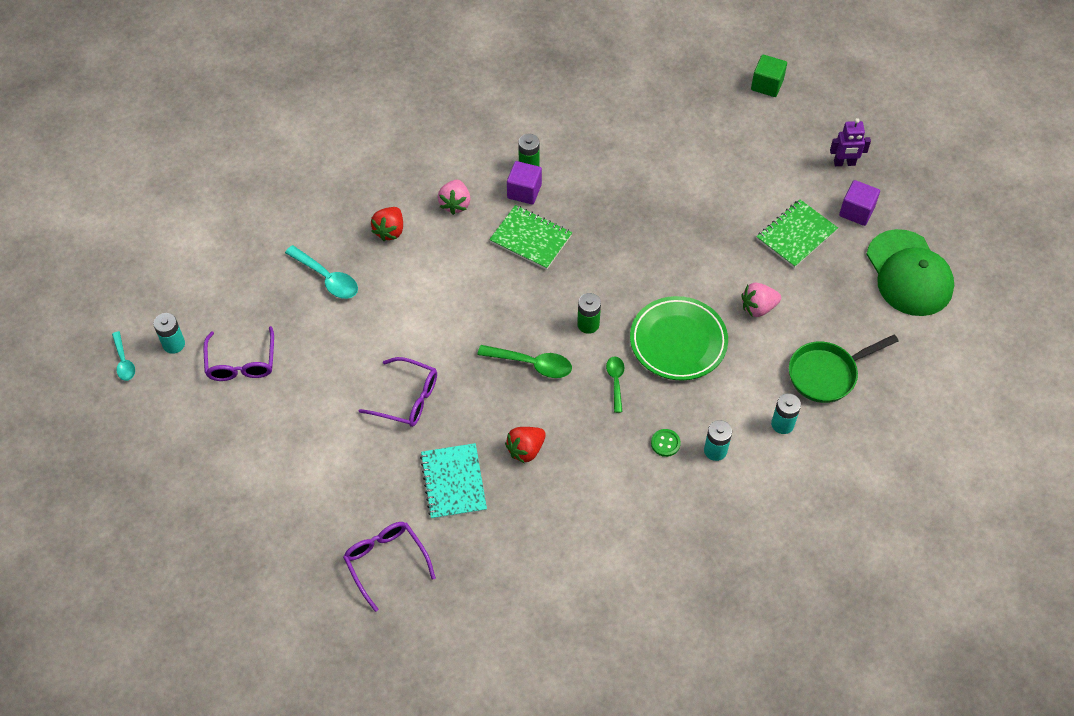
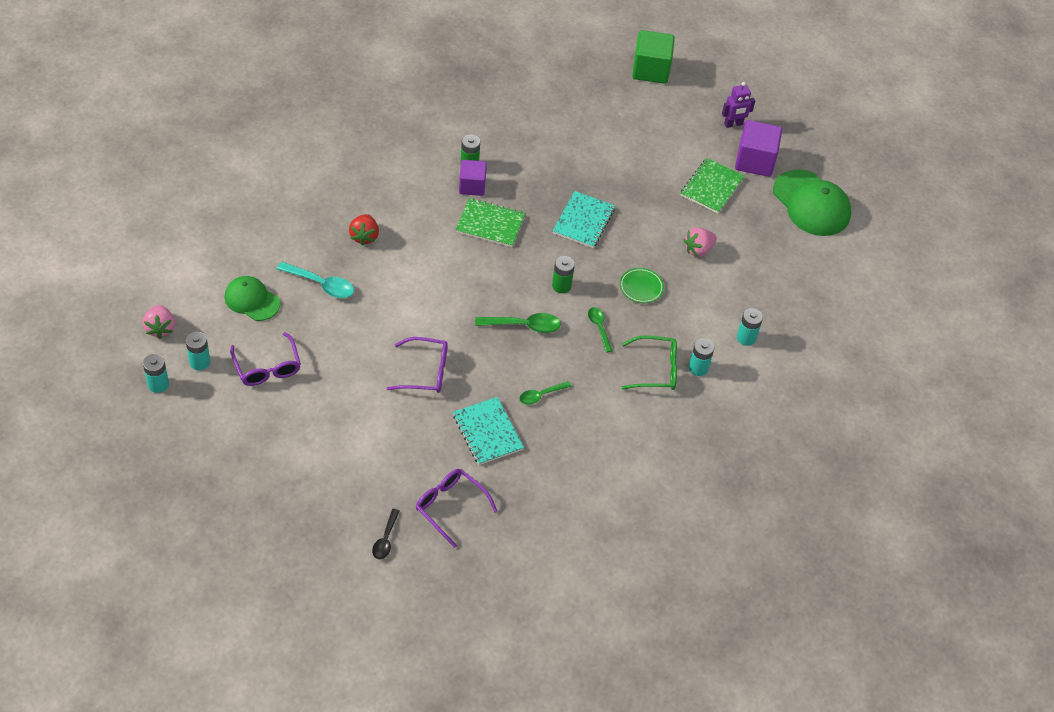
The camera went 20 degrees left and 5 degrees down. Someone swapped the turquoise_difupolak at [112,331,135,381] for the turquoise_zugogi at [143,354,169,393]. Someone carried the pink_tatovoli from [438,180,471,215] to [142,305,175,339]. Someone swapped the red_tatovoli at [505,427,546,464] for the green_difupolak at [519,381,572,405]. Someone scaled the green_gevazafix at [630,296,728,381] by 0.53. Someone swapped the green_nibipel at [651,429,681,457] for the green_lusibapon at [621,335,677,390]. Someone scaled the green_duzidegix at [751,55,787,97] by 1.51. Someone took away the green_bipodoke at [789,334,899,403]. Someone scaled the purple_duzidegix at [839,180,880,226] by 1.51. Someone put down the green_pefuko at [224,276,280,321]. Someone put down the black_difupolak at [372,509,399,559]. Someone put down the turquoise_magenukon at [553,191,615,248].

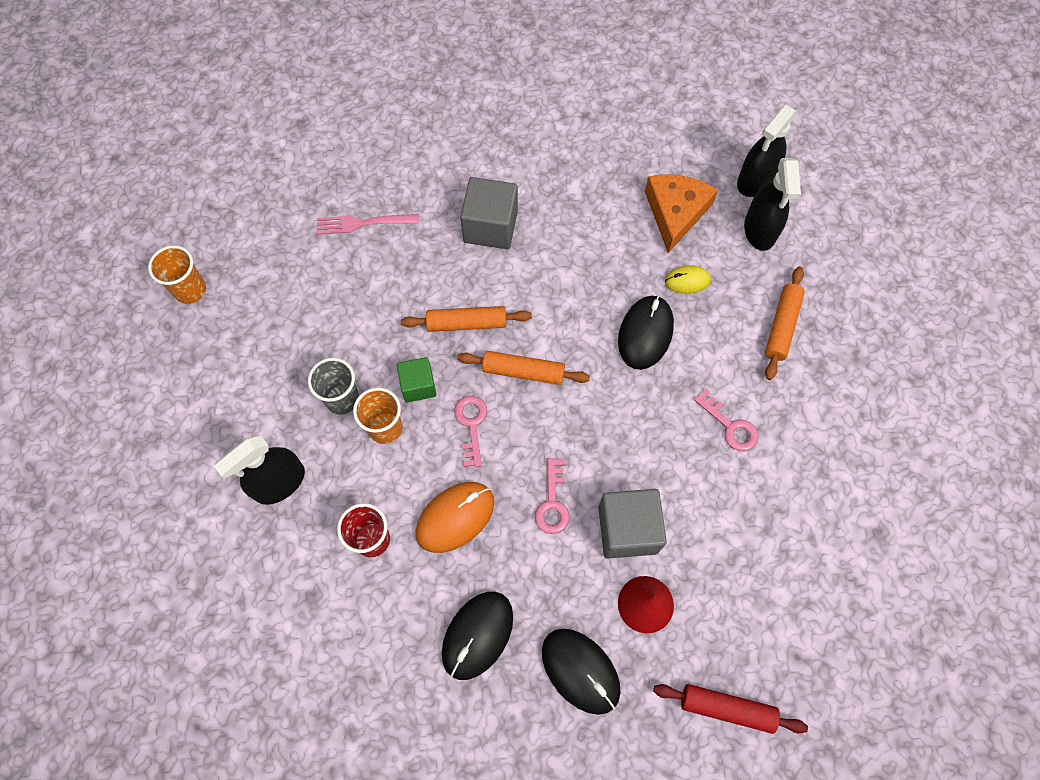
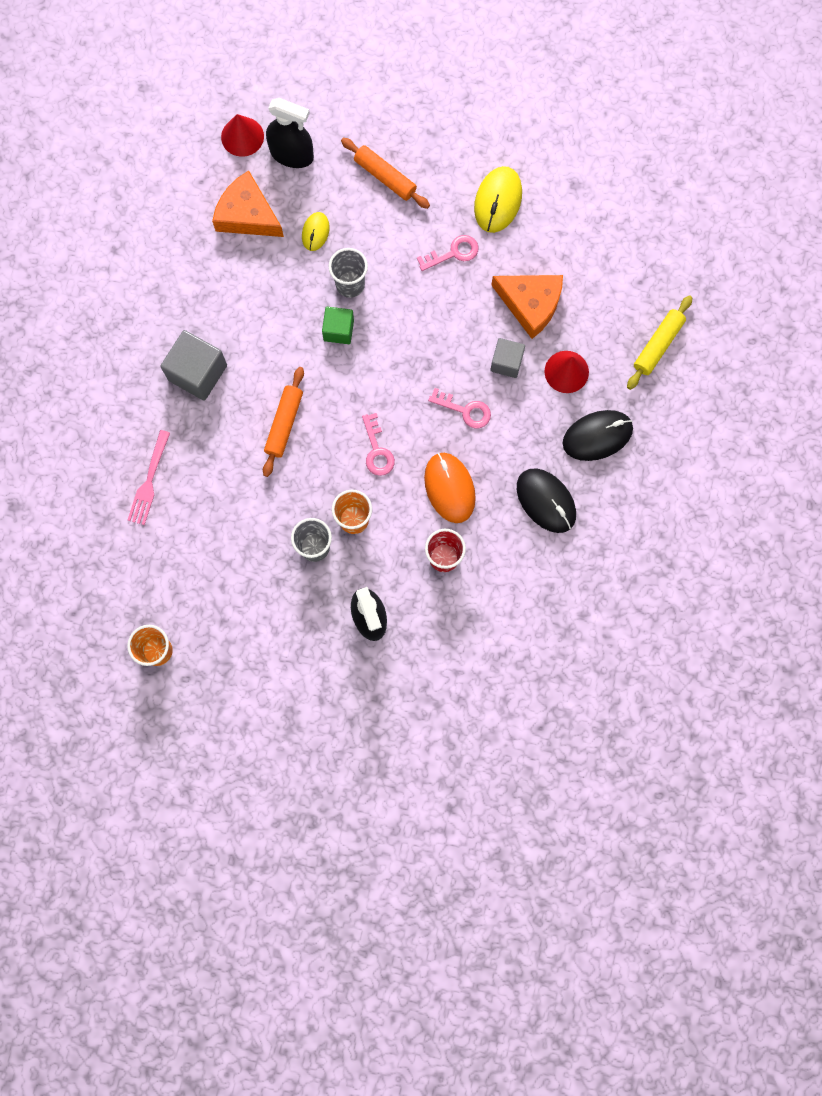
The camera went 70 degrees left and 10 degrees up. Someone carried the green_duzidegix from [397,357,436,403] to [322,307,354,344]. Someone rotated the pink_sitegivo at [454,396,487,467] by 120 degrees counterclockwise. Someone took away the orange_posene at [458,351,590,385]. Someone scaled the grey_duzidegix at [598,489,667,559] by 0.62. Someone swapped the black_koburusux at [618,296,674,370] for the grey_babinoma at [329,248,368,298]. Someone repainted the red_posene at [653,684,808,734], which became the yellow_posene at [627,295,692,390]. Someone swapped the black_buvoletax at [737,105,798,197] for the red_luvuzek at [221,114,264,157]. Someone put down the yellow_koburusux at [474,166,522,233]. Someone put down the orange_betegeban at [491,275,563,339].

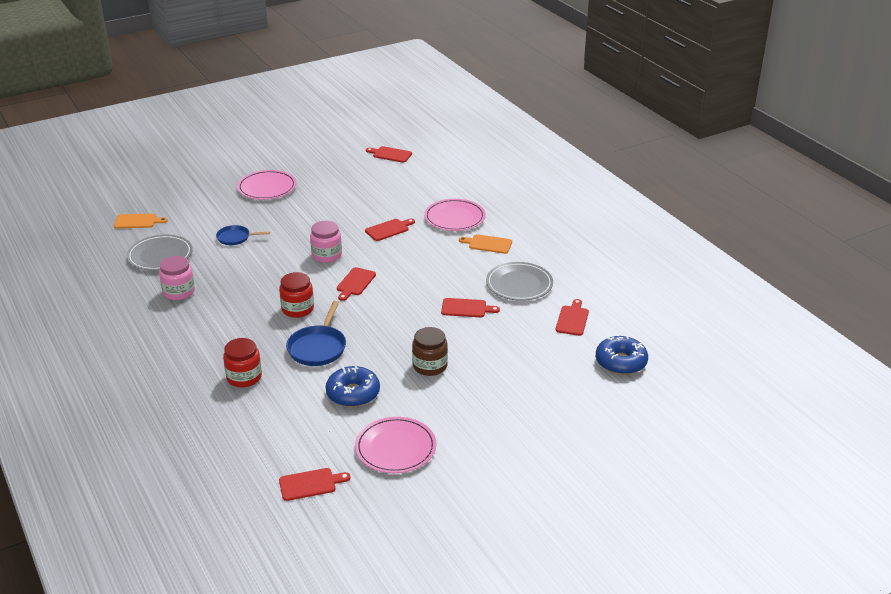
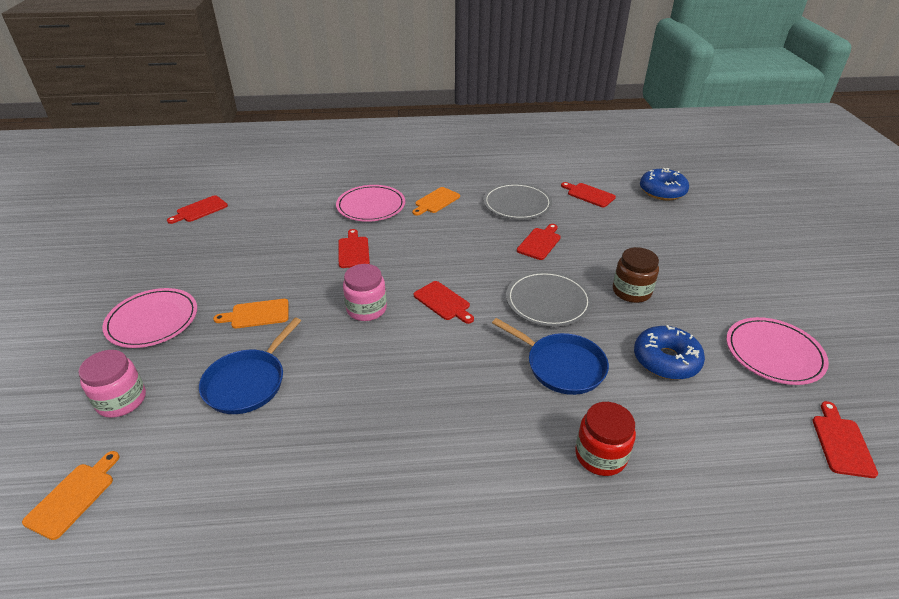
The camera went 65 degrees left and 5 degrees up. Someone carried the grey_gevazafix from [126,235,193,270] to [506,271,592,327]. Someone carried the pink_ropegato from [159,256,195,300] to [78,350,146,418]. Someone scaled the blue_bipodoke at [216,225,270,245] by 1.56. Someone took away the red_ropegato at [279,272,314,318]. Someone put down the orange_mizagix at [213,299,289,329].

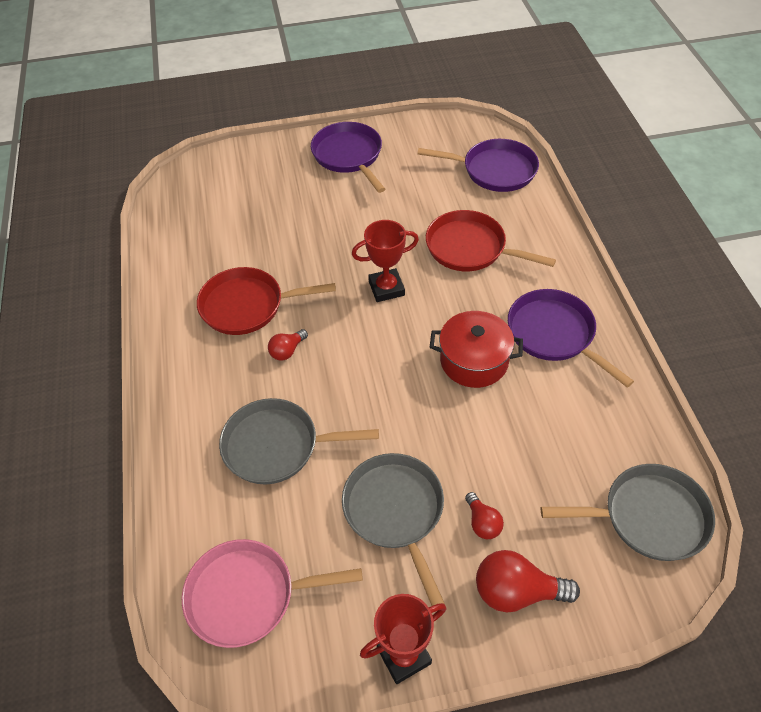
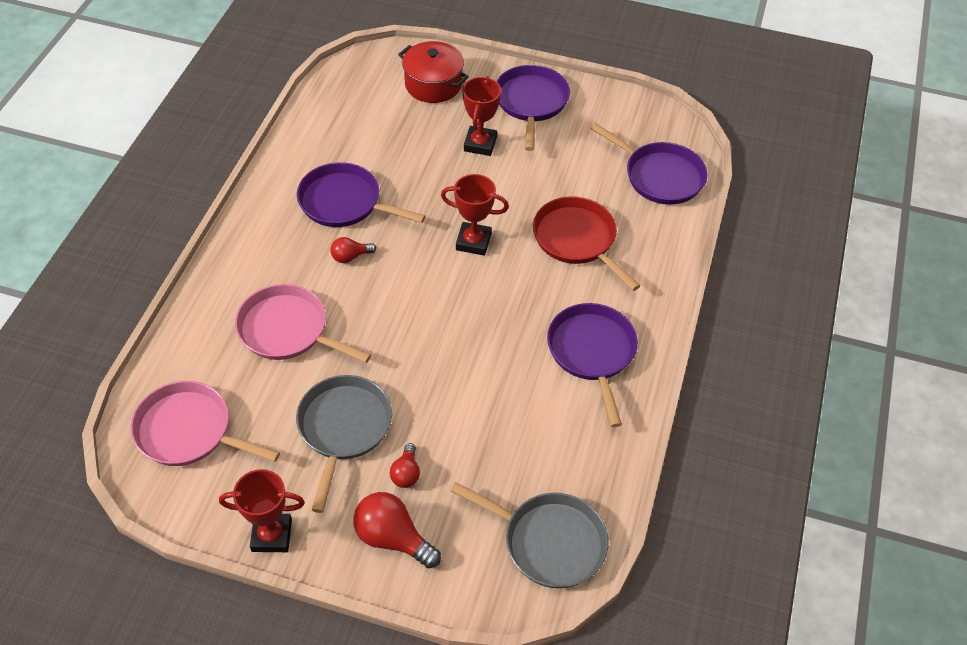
The camera went 25 degrees right and 0 degrees up. Someone repainted the red_bipodoke at [197,267,336,335], which became the purple_bipodoke at [297,162,426,227]. Someone repainted the grey_bipodoke at [219,398,379,484], which became the pink_bipodoke at [235,284,371,363]. Someone carried the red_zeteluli from [430,311,523,388] to [398,41,469,103]. Someone put down the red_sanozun at [463,76,501,156].

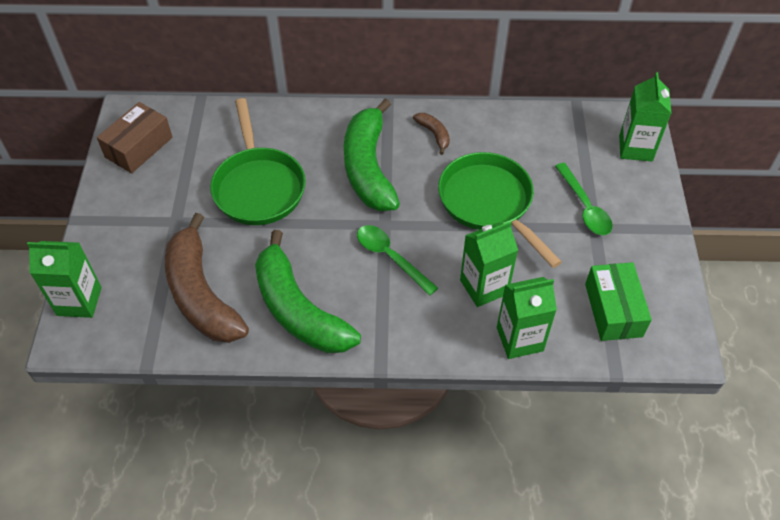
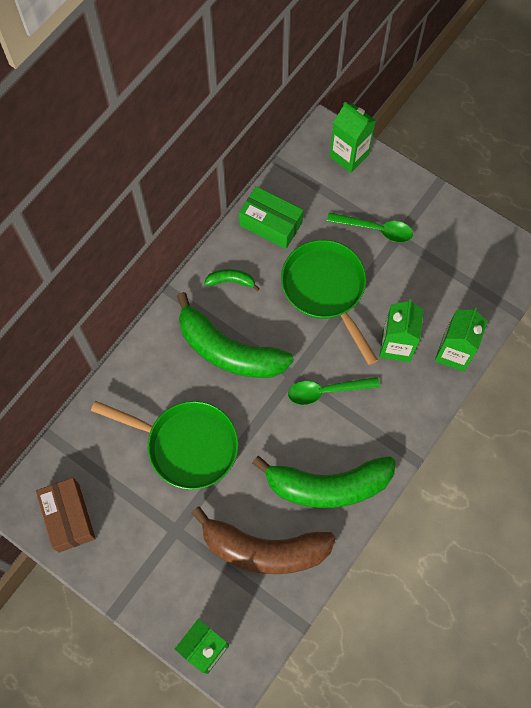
The camera went 55 degrees left and 15 degrees up. Someone repainted the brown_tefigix at [413,113,450,155], which became the green_tefigix at [204,269,260,291]. Someone rotated the green_bipodoke at [438,152,562,268] by 60 degrees clockwise. Someone carried the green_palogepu from [585,262,652,341] to [239,186,303,249].

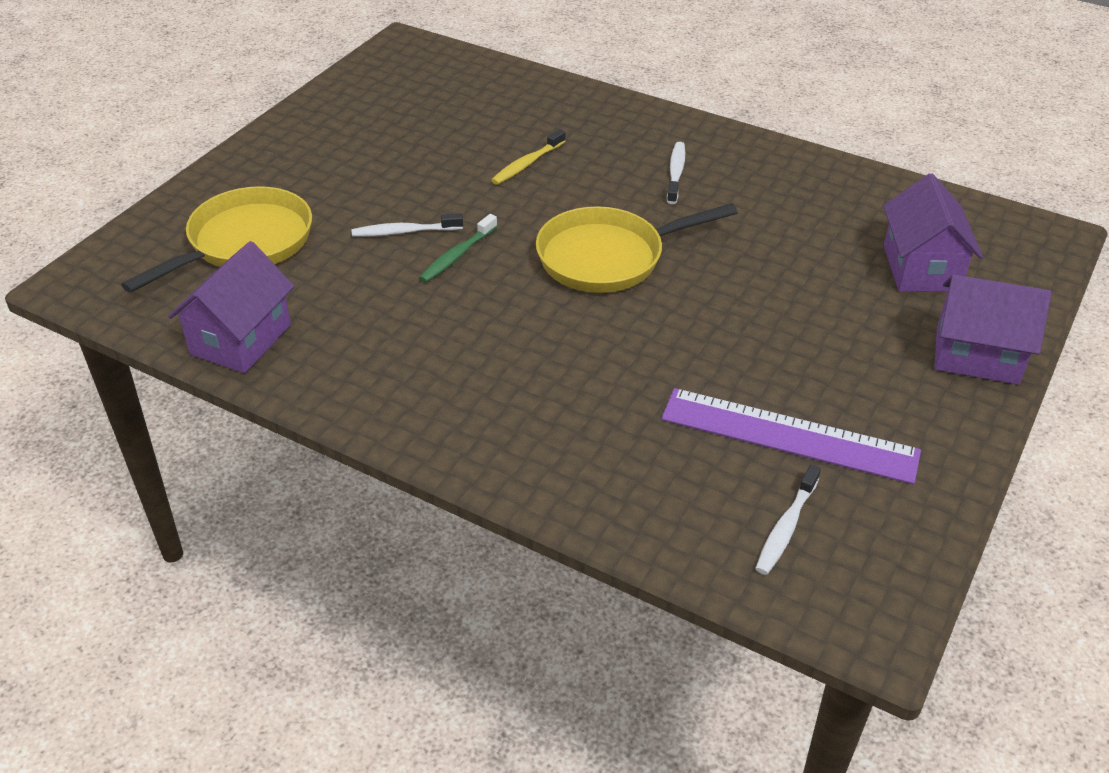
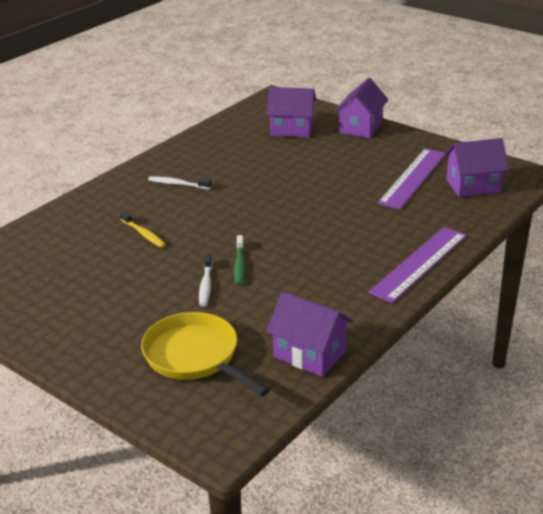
The camera went 80 degrees left and 10 degrees down. Someone rotated the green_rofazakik at [419,214,498,283] by 45 degrees clockwise. Someone took away the yellow_bipodoke at [536,203,738,293]. Someone swapped the white_rofazakik at [755,465,821,575] for the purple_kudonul at [444,138,509,197]. Someone put down the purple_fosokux at [368,227,467,303].

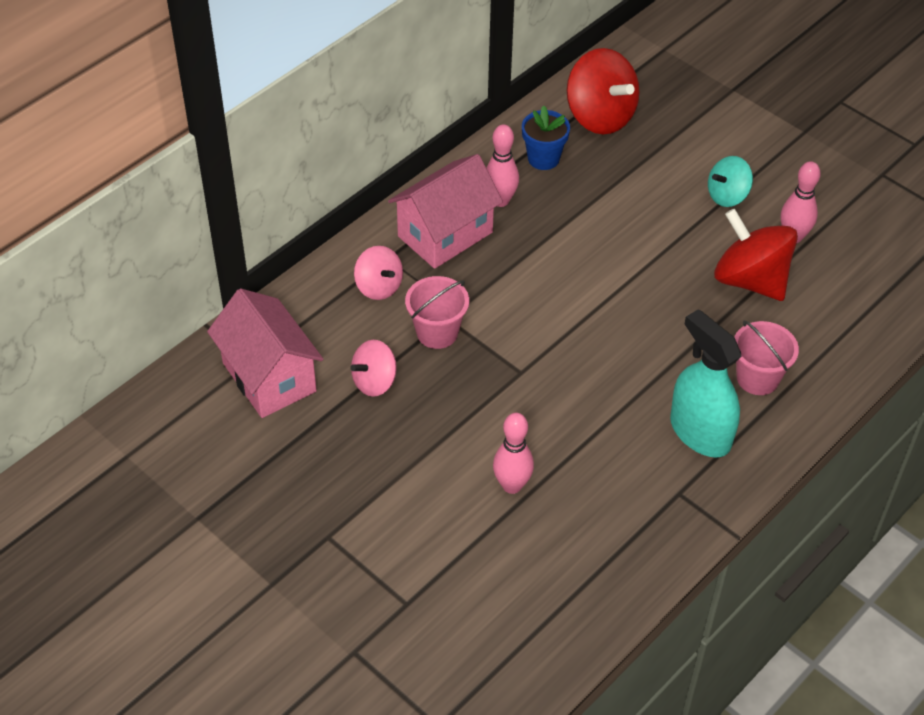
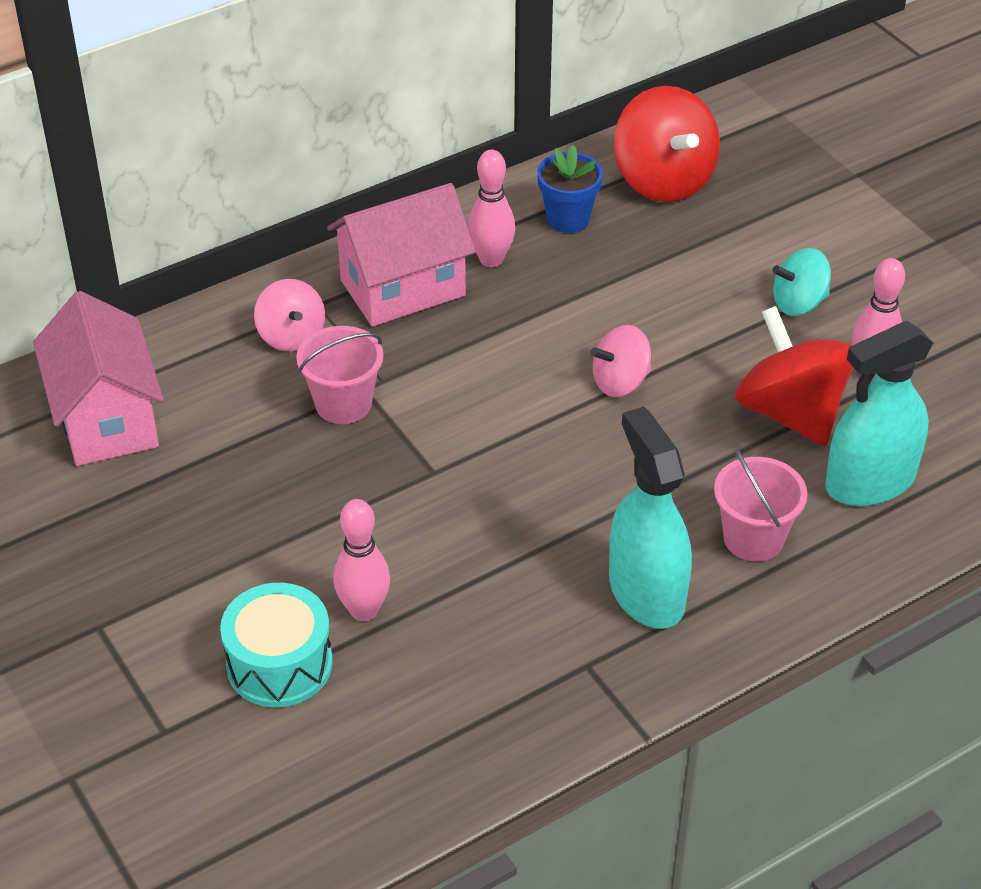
The camera went 15 degrees right and 5 degrees down. Someone carried the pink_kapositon from [350,340,397,397] to [591,325,651,397]. Someone put down the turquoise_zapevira at [220,583,333,707]. Someone put down the turquoise_buvoletax at [825,321,933,506].

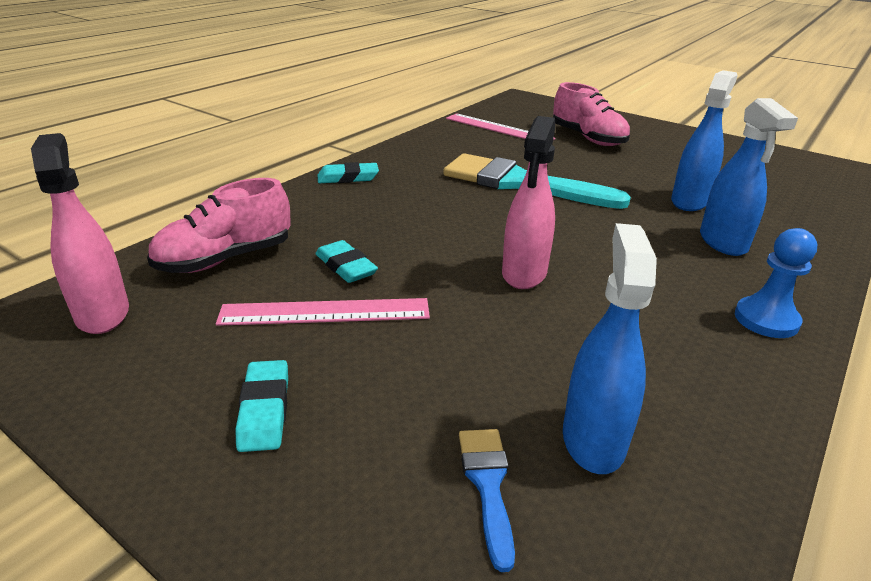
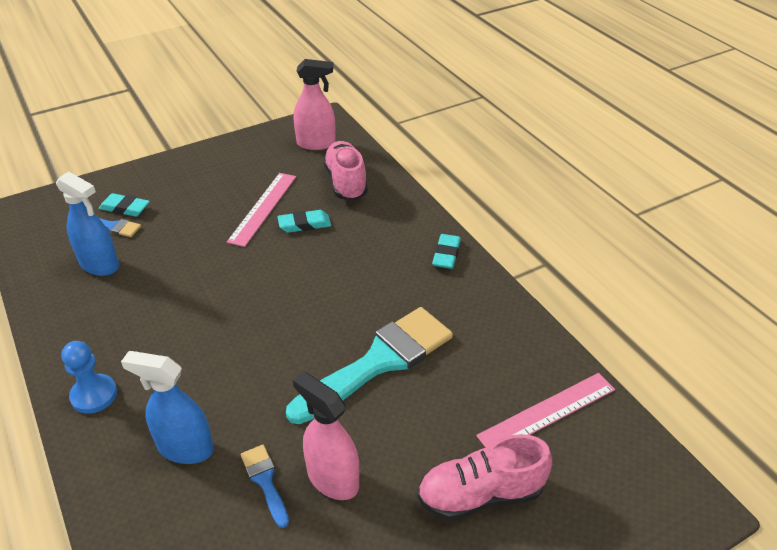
The camera went 115 degrees right and 10 degrees up. Someone carried the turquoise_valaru from [235,360,288,452] to [99,193,150,217]. Someone carried the pink_buvoletax from [502,116,555,289] to [293,372,359,500]. Someone swapped the blue_buvoletax at [671,70,738,211] for the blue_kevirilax at [241,445,289,528].

